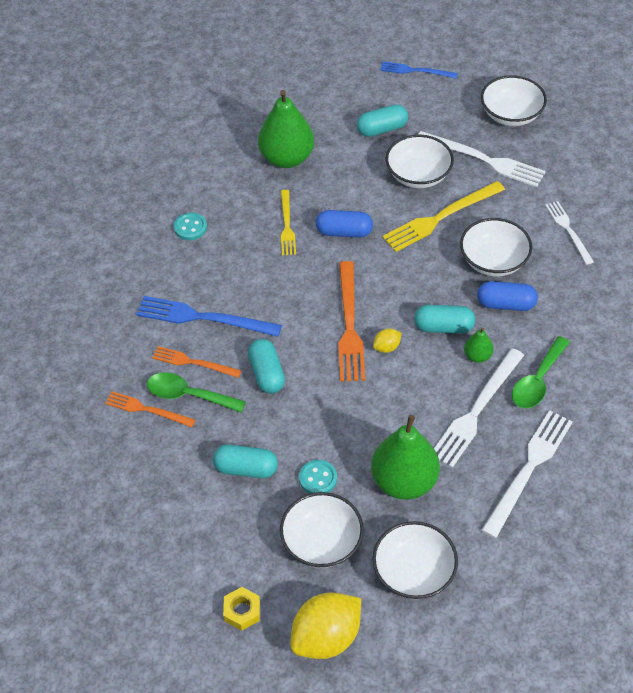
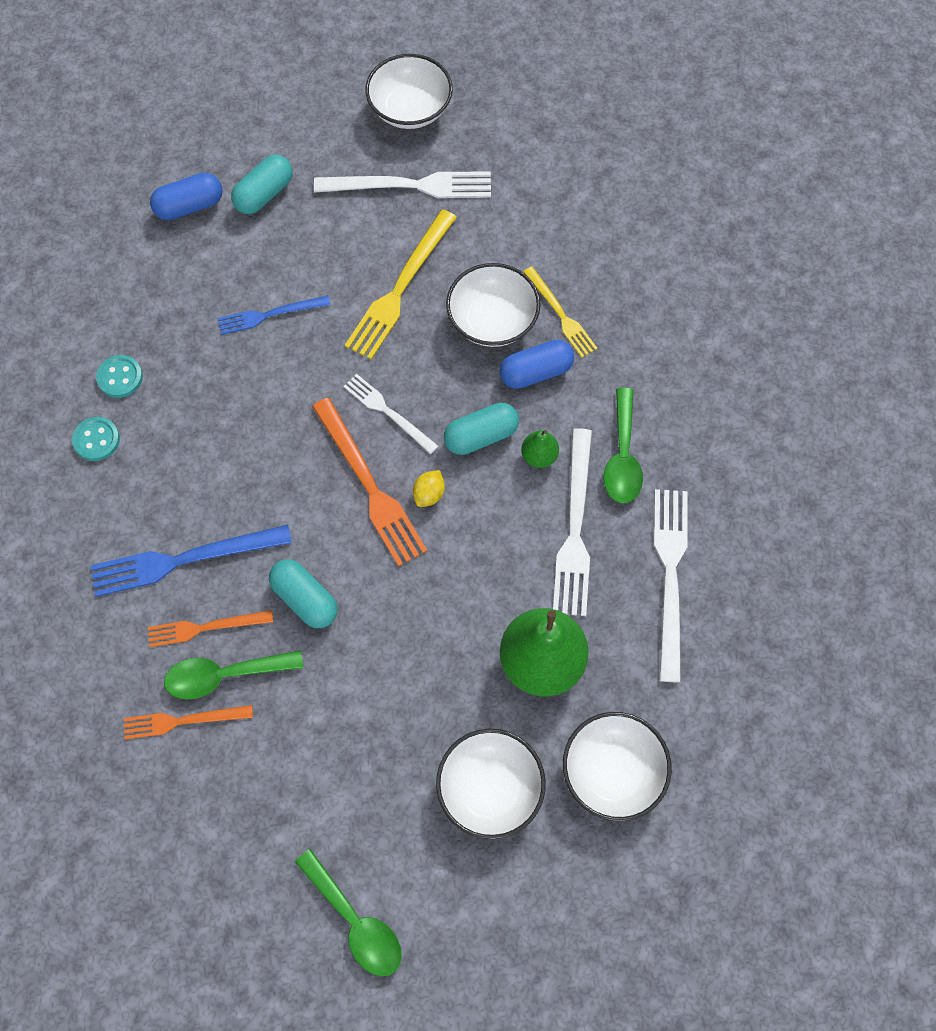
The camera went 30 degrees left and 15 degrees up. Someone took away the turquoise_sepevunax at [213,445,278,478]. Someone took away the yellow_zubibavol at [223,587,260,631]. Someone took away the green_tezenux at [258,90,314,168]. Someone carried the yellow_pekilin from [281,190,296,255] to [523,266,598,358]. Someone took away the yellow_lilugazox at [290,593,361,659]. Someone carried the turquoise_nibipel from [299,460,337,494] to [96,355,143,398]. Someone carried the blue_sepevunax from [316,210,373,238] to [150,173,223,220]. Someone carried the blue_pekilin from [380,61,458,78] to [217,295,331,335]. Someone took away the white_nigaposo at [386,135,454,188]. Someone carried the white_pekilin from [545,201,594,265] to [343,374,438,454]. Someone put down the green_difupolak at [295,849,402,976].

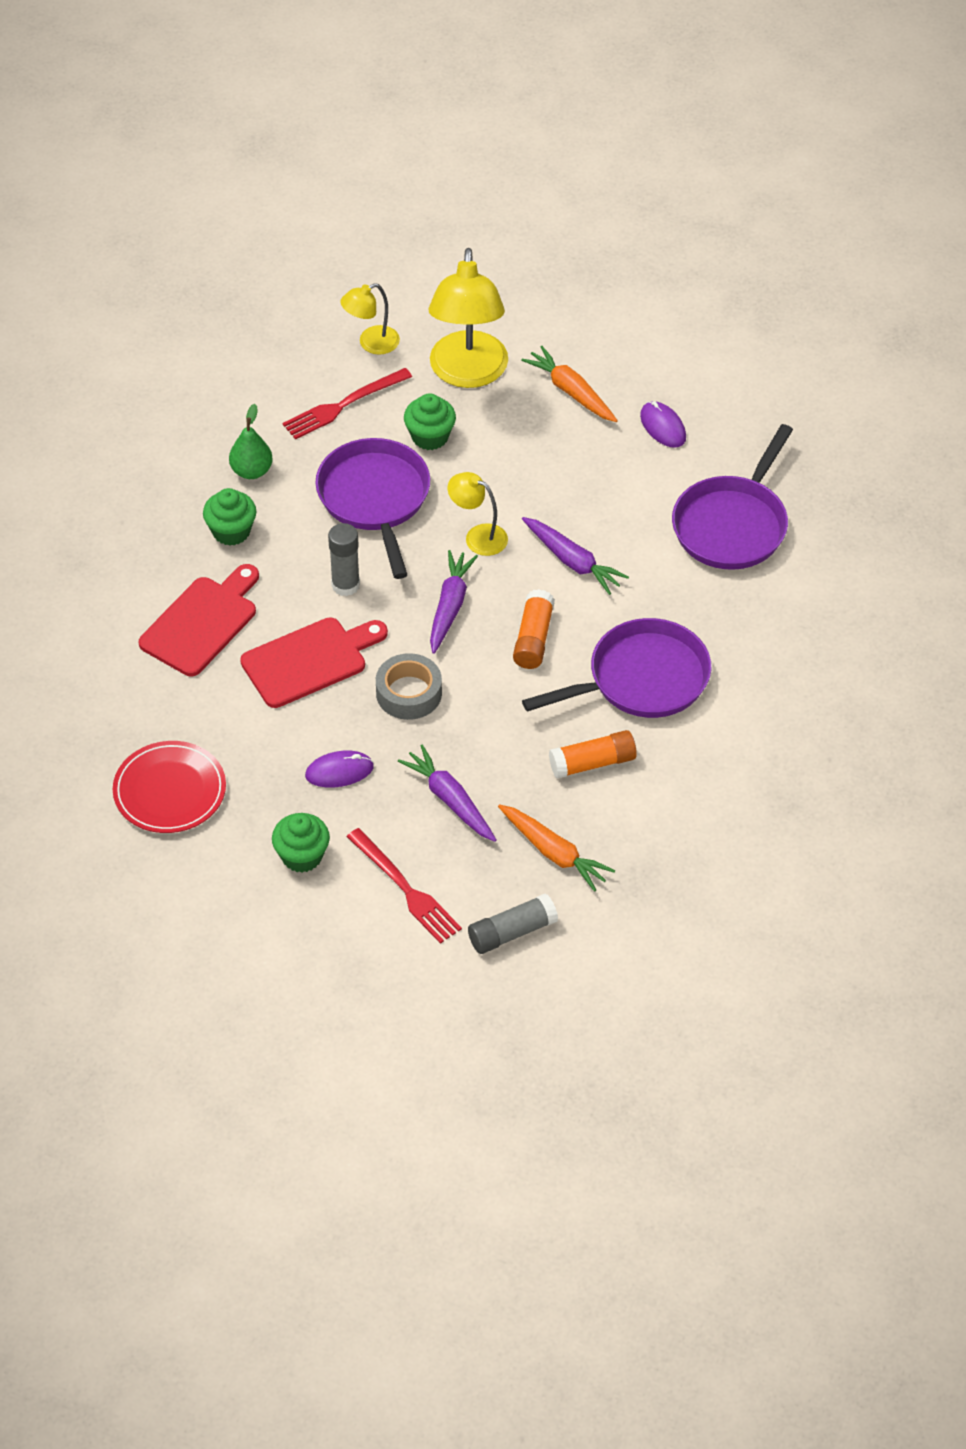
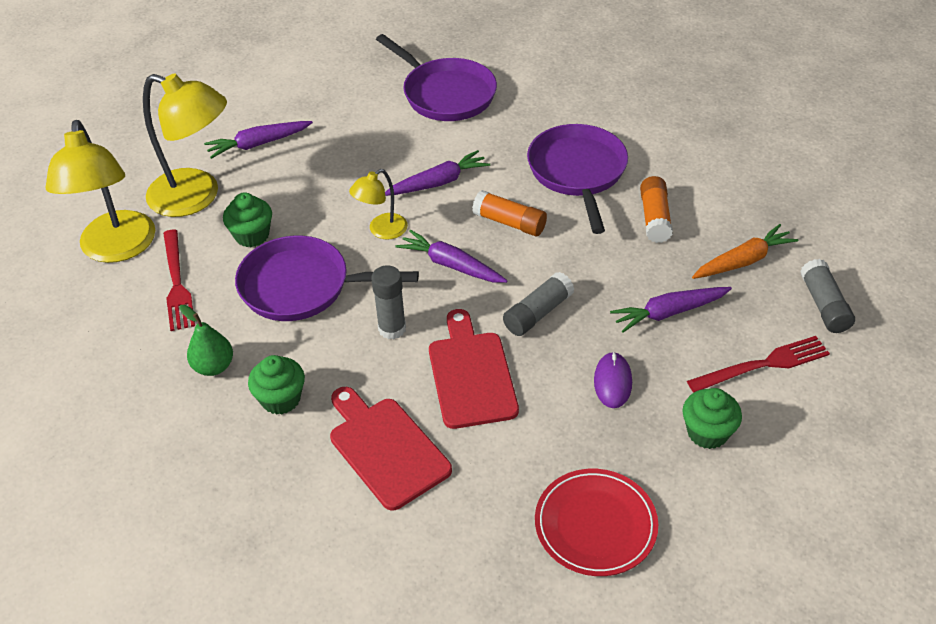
The camera went 70 degrees left and 5 degrees down. Someone scaled the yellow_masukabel at [340,283,400,355] by 1.95. Someone swapped the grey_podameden at [376,653,442,720] for the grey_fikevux at [503,272,574,336]. Someone repainted the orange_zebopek at [521,346,618,422], which became the purple_zebopek at [204,121,313,159]. Someone took away the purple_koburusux at [640,401,686,448].

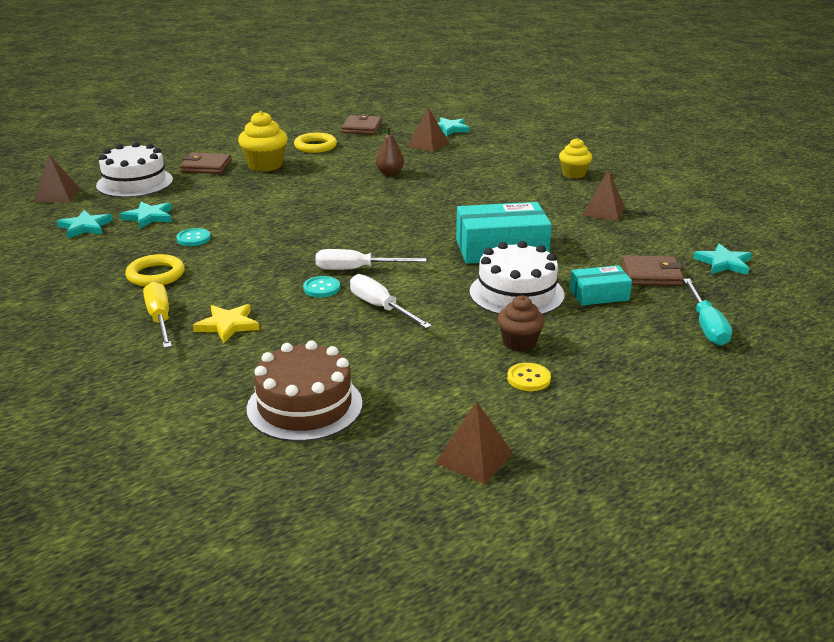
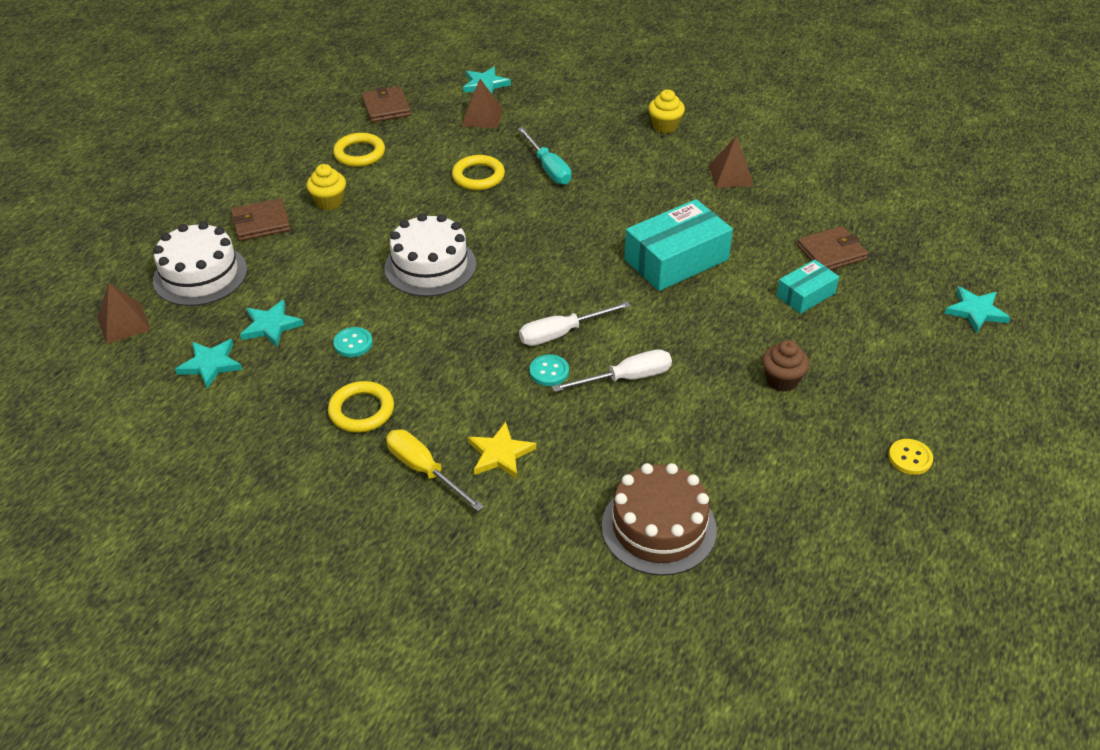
The camera went 25 degrees left and 15 degrees up. Someone scaled the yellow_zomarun at [238,111,288,172] by 0.66. Someone rotated the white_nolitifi at [350,274,432,329] by 135 degrees clockwise. Someone swapped the brown_tezenux at [376,127,404,176] for the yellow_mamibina at [452,155,505,190]. Someone took away the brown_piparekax at [435,401,513,484]. Someone carried the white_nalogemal from [469,241,565,315] to [385,213,476,297]. Someone carried the yellow_nibipel from [507,363,551,391] to [888,439,933,475]. Someone carried the turquoise_nolitifi from [683,279,732,346] to [518,127,572,185]. Someone carried the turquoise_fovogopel from [693,244,752,275] to [944,286,1011,333].

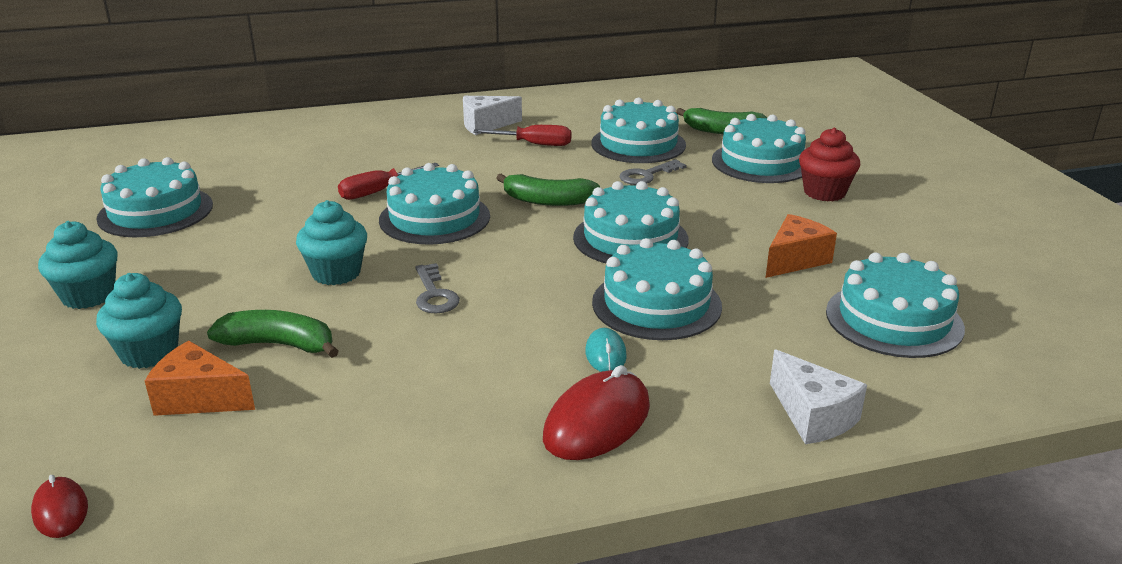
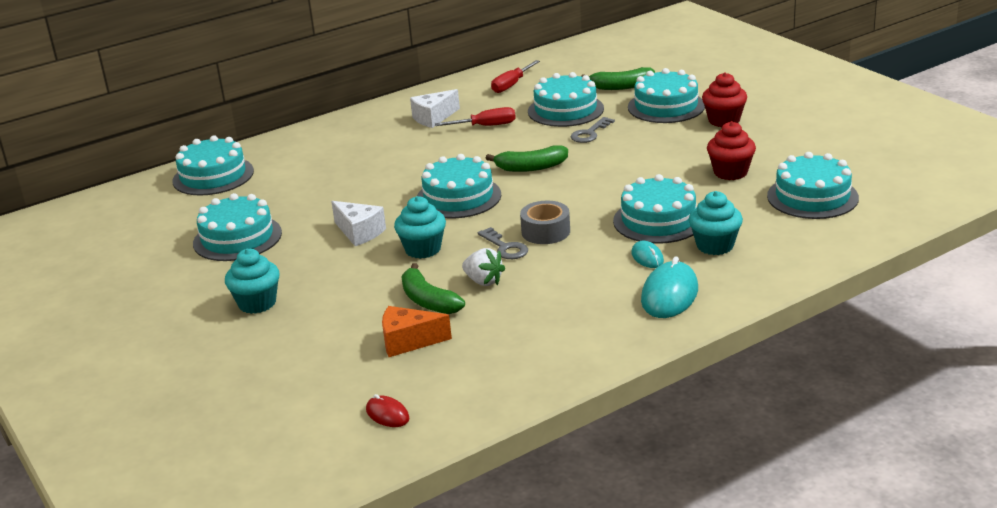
The camera went 15 degrees left and 0 degrees up. Someone carried the turquoise_zomarun from [96,273,182,369] to [689,191,743,255]. Someone rotated the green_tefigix at [207,310,339,358] by 120 degrees counterclockwise. Someone carried the red_nolitifi from [338,163,439,200] to [491,60,540,93]. Someone repainted the red_koburusux at [543,365,650,460], which became the turquoise_koburusux at [641,256,698,318]. Someone carried the turquoise_nalogemal from [573,181,689,263] to [172,135,254,195]. Someone swapped the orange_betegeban at [766,214,837,278] for the red_zomarun at [707,121,756,180]. Someone carried the white_betegeban from [770,350,867,444] to [331,201,386,246]. Someone put down the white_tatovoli at [462,248,505,286]. Someone put down the grey_podameden at [520,201,570,244].

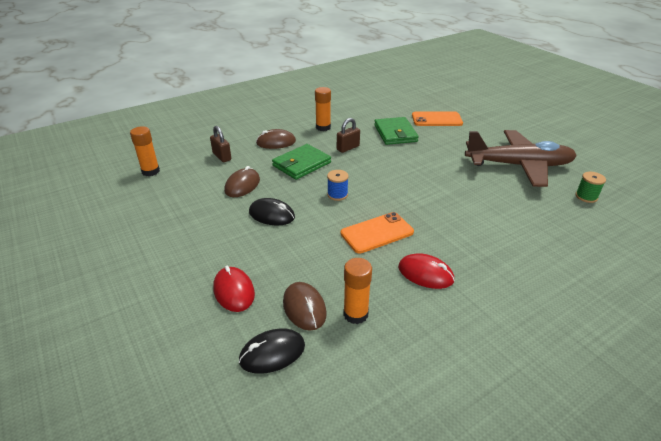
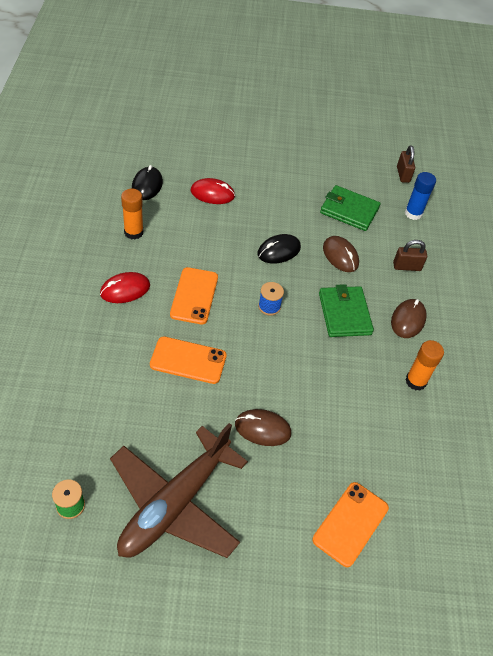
The camera went 120 degrees right and 15 degrees up. Someone repainted the orange_fikevux at [130,126,160,176], which became the blue_fikevux at [405,172,436,220]. Someone carried the brown_koburusux from [283,282,327,331] to [235,409,291,446]. Someone carried the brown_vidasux from [337,118,360,153] to [397,145,415,183]. Someone carried the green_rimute from [374,117,419,145] to [320,185,380,231]. Someone put down the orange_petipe at [150,336,227,384].

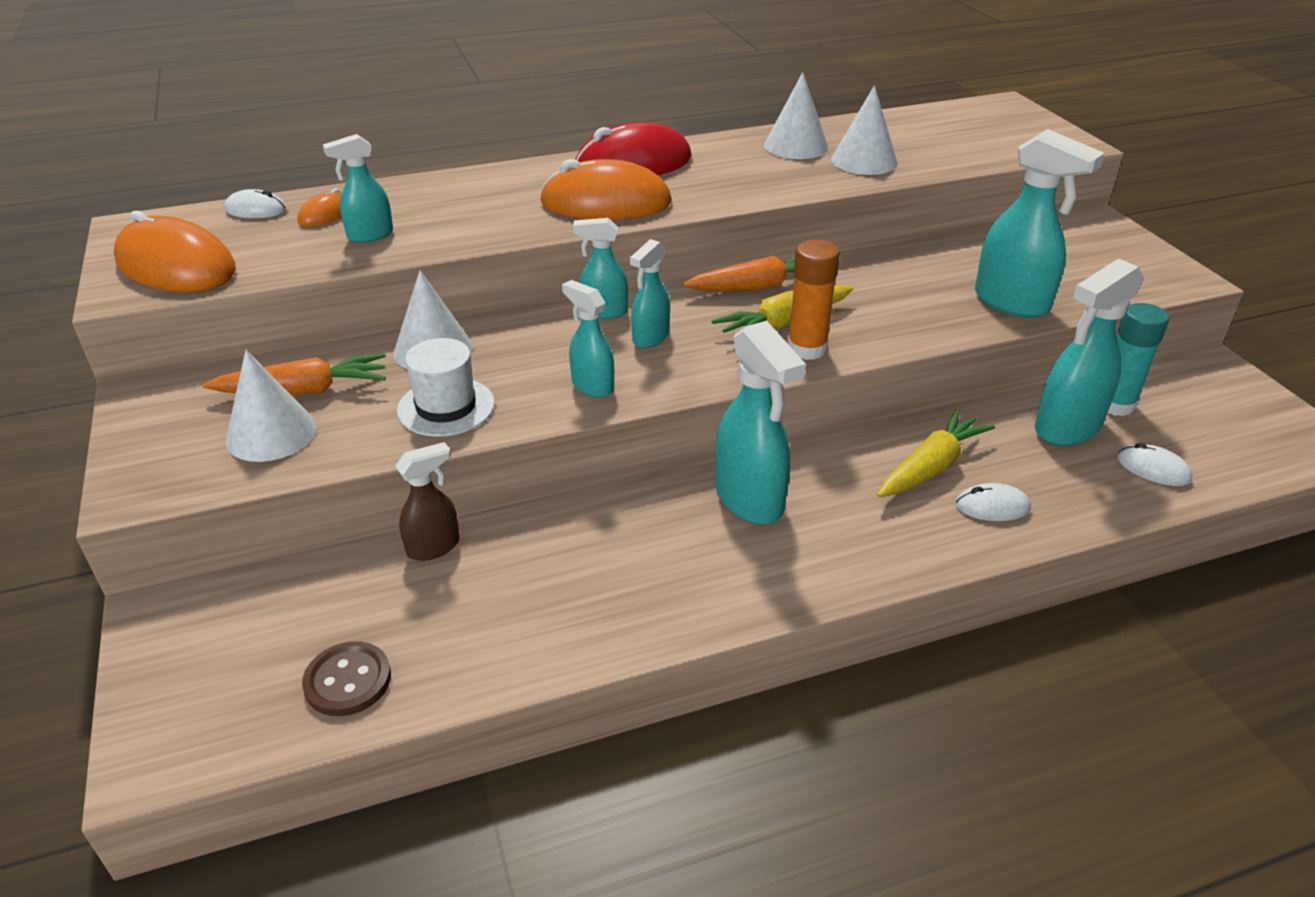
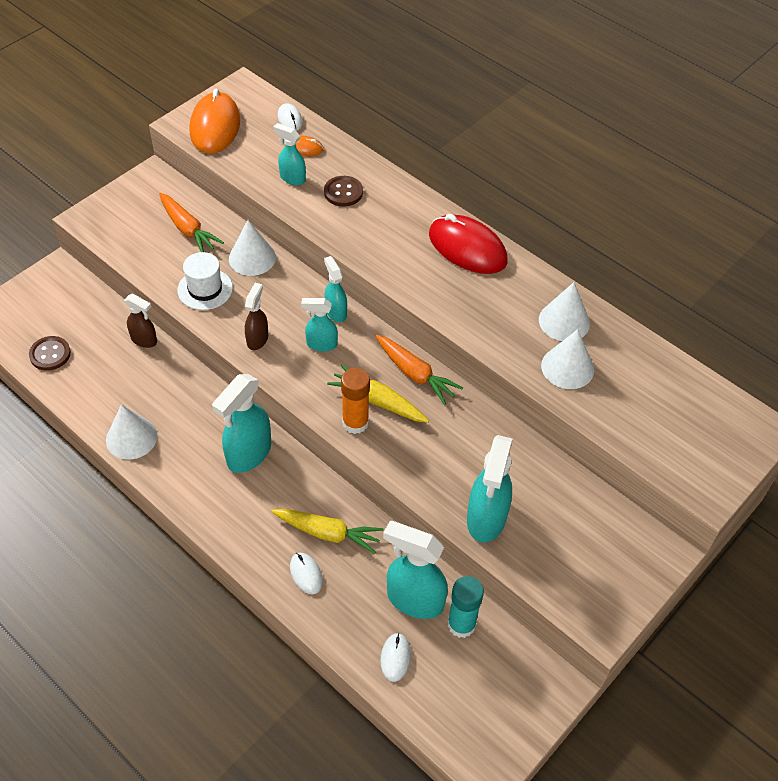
The camera went 60 degrees right and 15 degrees up. Someone carried the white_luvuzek from [225,350,317,462] to [106,404,157,460]. Someone took away the orange_koburusux at [539,159,672,220]. Someone repainted the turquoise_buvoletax at [562,280,614,398], which became the brown_buvoletax at [245,283,268,350]. Someone put down the brown_nibipel at [324,176,363,207].

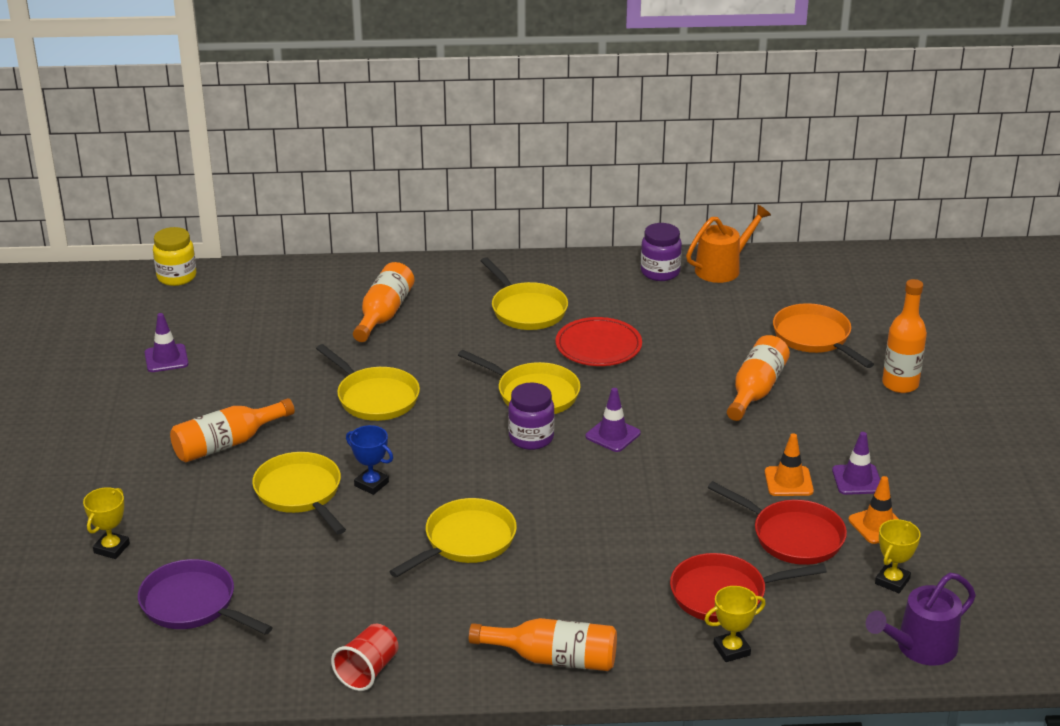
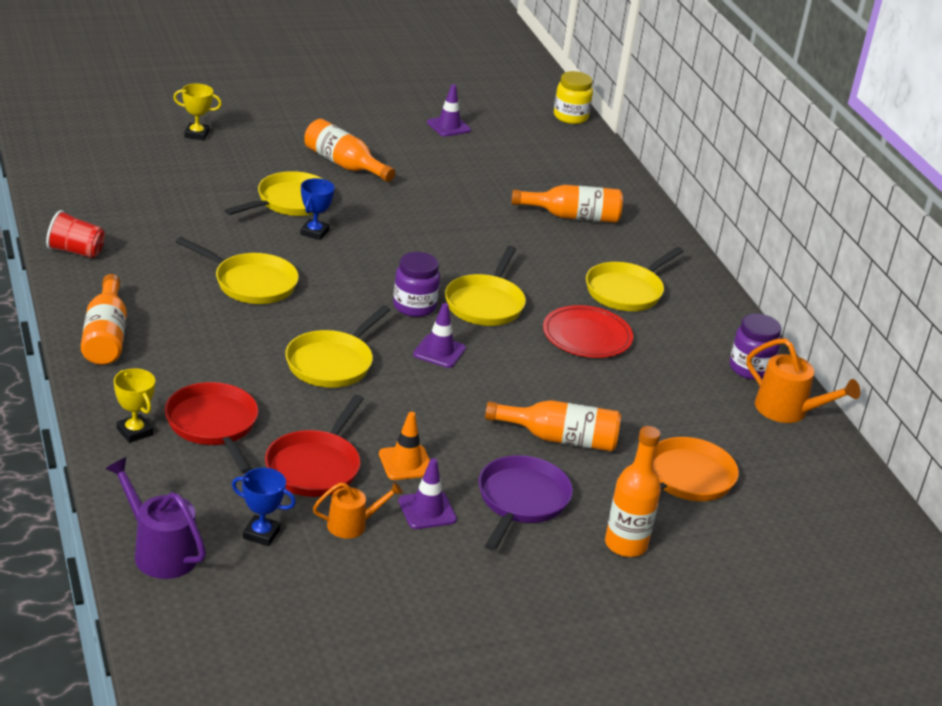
The camera went 70 degrees right and 0 degrees up. Someone carried the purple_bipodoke from [138,559,273,635] to [478,455,573,551]. Someone carried the yellow_bipodoke from [316,344,420,421] to [285,305,390,388]. Someone swapped the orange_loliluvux at [849,476,899,544] for the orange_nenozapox at [313,482,403,539]. Someone repainted the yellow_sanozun at [875,519,921,593], which became the blue_sanozun at [232,468,296,546].

